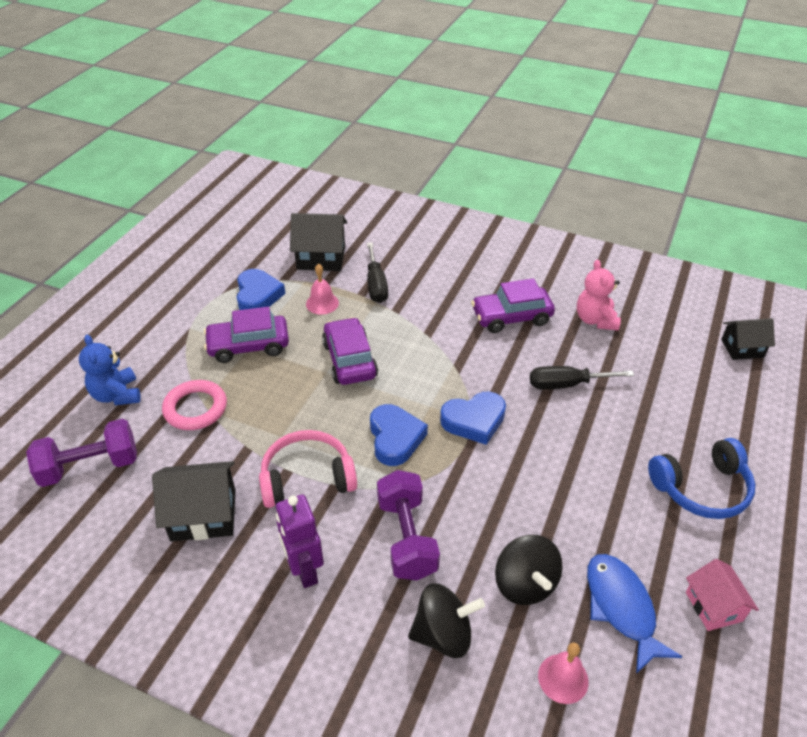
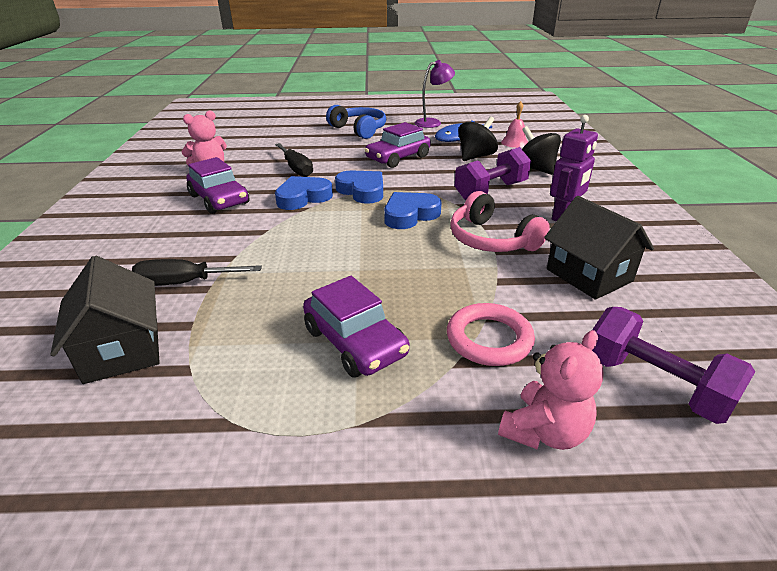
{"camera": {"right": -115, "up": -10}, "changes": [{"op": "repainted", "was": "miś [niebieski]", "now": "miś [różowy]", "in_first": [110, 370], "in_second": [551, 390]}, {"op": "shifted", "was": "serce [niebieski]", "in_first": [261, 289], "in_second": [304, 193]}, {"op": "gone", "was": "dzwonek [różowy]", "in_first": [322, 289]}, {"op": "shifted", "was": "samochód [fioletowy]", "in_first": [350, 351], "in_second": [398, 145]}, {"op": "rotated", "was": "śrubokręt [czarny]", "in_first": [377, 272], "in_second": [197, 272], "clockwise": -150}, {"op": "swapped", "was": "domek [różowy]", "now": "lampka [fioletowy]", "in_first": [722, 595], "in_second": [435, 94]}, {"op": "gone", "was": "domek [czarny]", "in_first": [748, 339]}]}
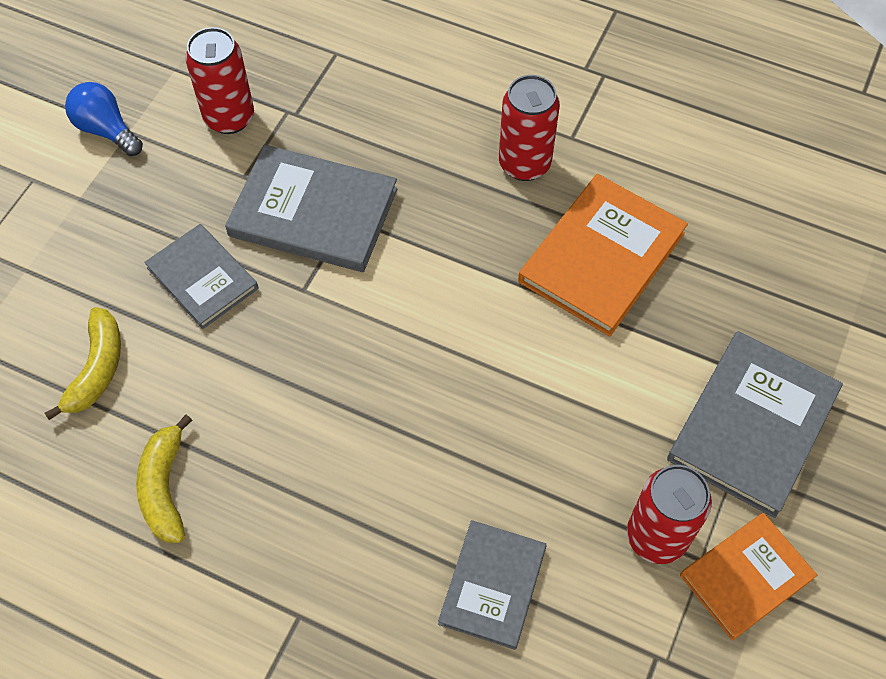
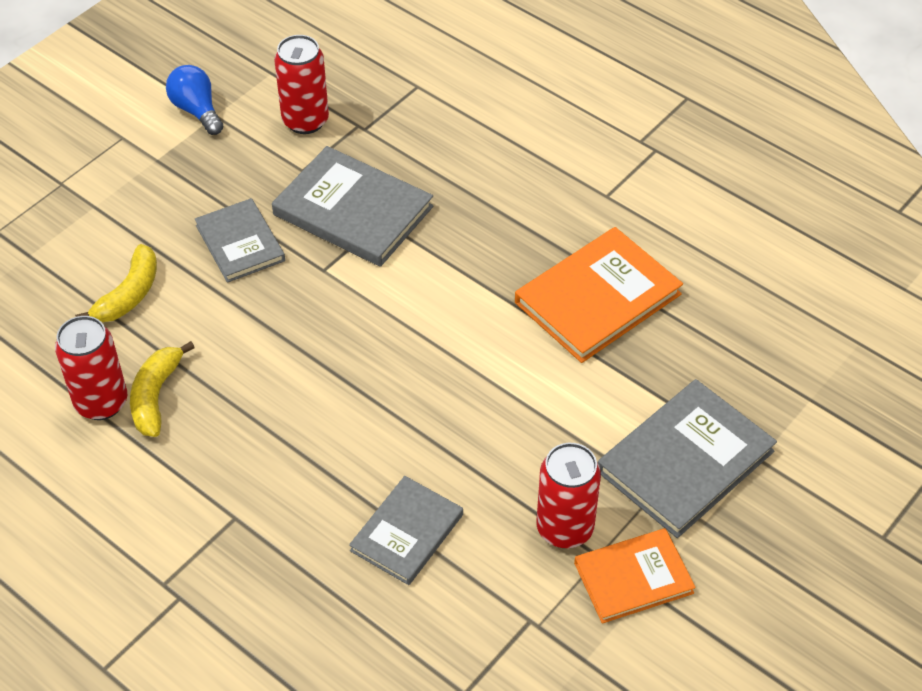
{"camera": {"right": 15, "up": -10}, "changes": [{"op": "shifted", "was": "puszka [czerwony]", "in_first": [529, 128], "in_second": [91, 368]}]}
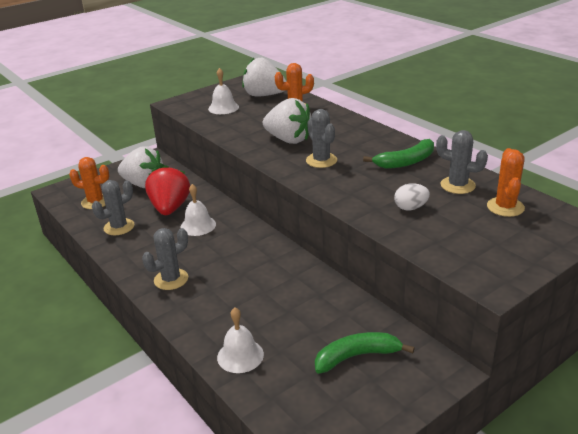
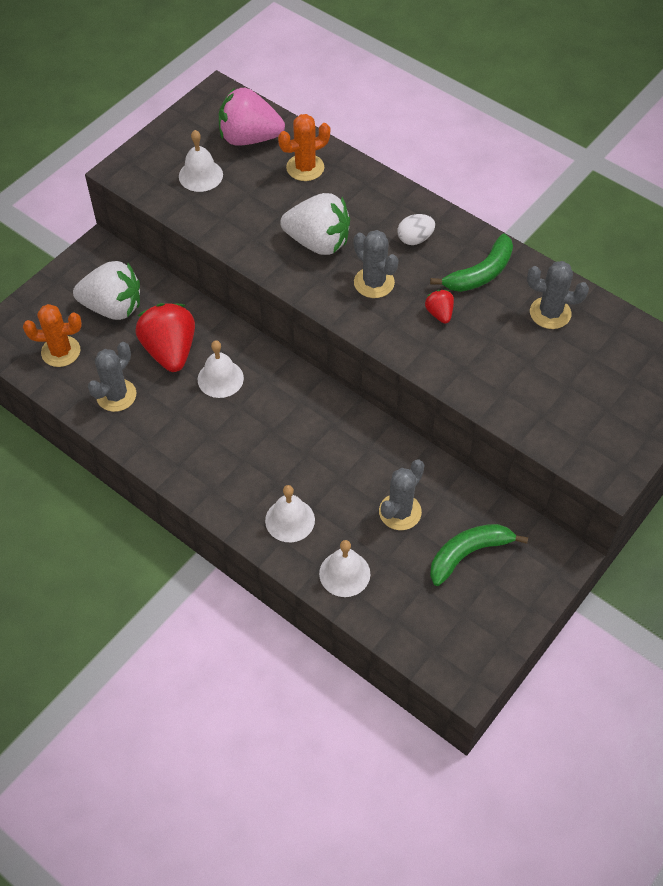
{"camera": {"right": -15, "up": 25}, "changes": [{"op": "shifted", "was": "kaktus [szary]", "in_first": [165, 259], "in_second": [402, 495]}, {"op": "repainted", "was": "truskawka [biały]", "now": "truskawka [różowy]", "in_first": [264, 77], "in_second": [252, 117]}, {"op": "shifted", "was": "jajko [biały]", "in_first": [412, 196], "in_second": [416, 229]}, {"op": "gone", "was": "kaktus [pomarańczowy]", "in_first": [506, 182]}, {"op": "new", "now": "dzwonek [biały]", "in_second": [290, 513]}, {"op": "new", "now": "truskawka [czerwony]", "in_second": [439, 307]}]}
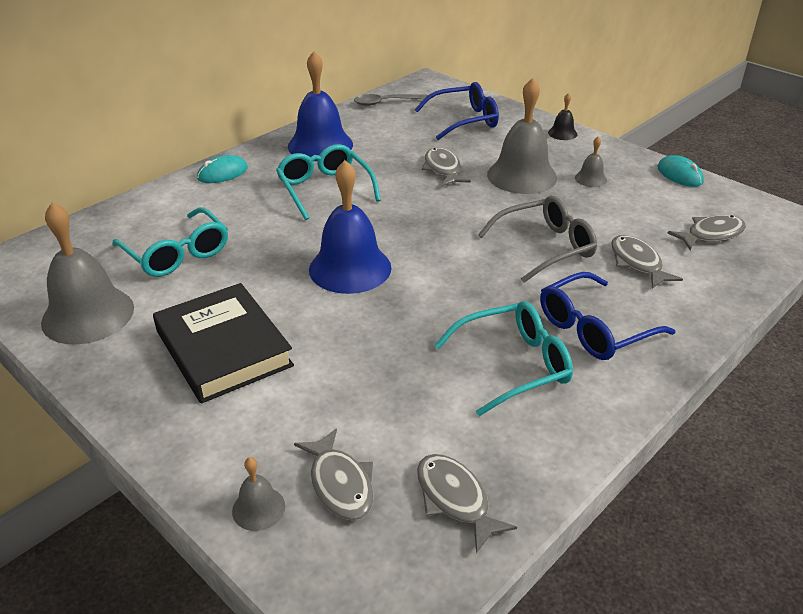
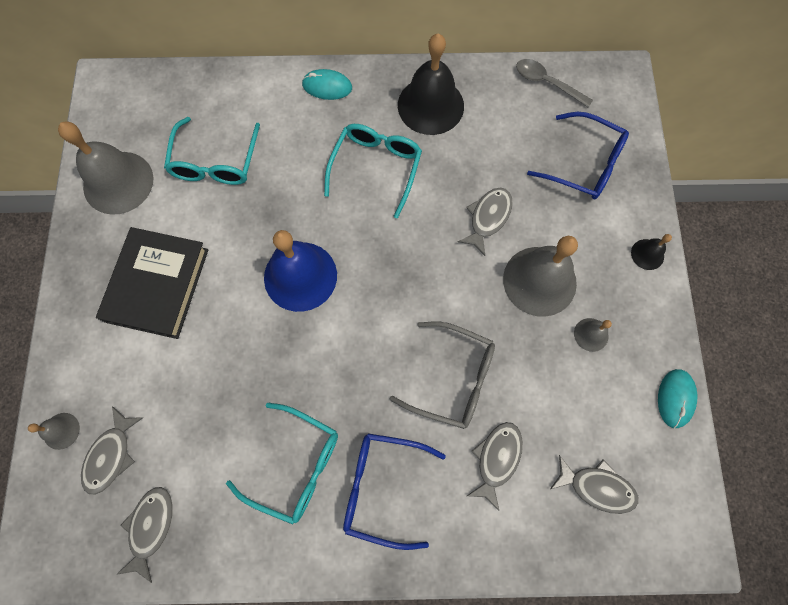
{"camera": {"right": 45, "up": 35}, "changes": [{"op": "repainted", "was": "dzwonek [niebieski]", "now": "dzwonek [czarny]", "in_first": [320, 106], "in_second": [431, 84]}]}
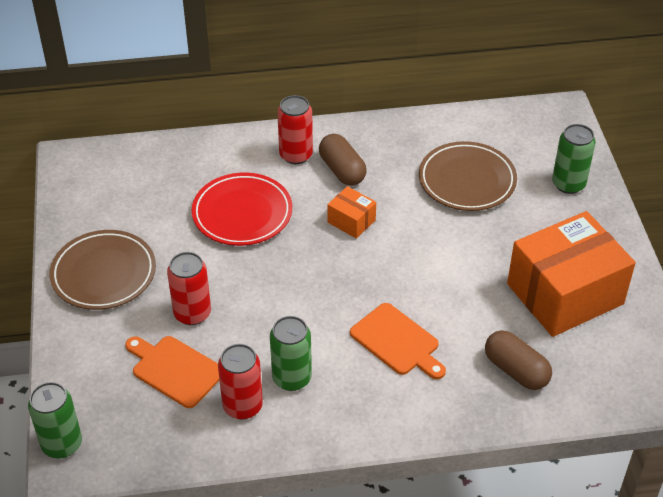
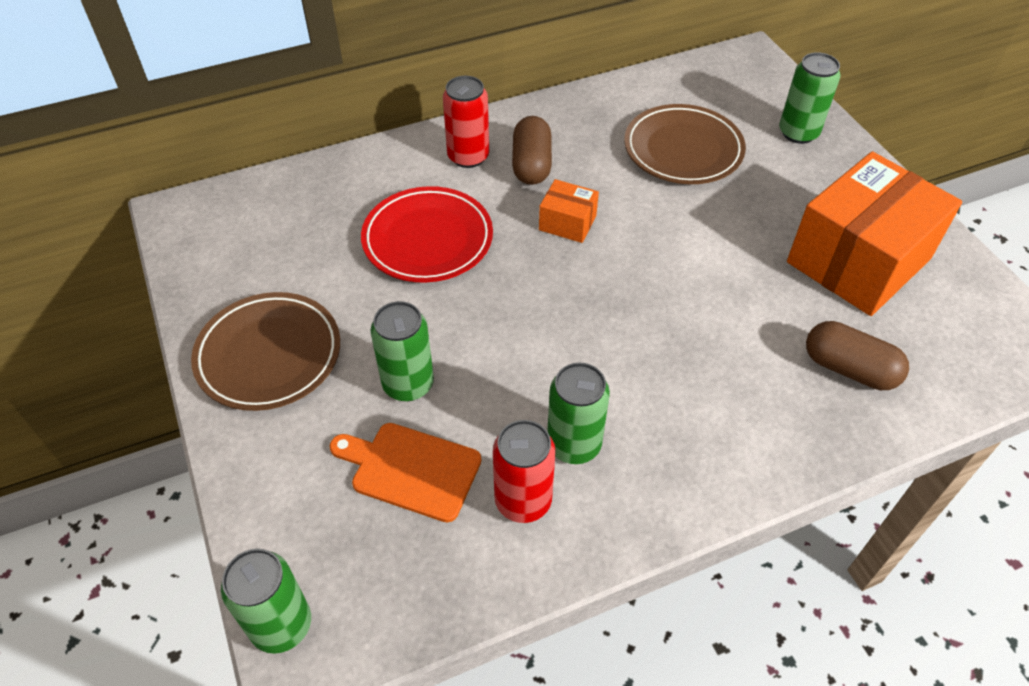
{"camera": {"right": -15, "up": 5}, "changes": [{"op": "repainted", "was": "puszka [czerwony]", "now": "puszka [zielony]", "in_first": [189, 288], "in_second": [402, 351]}, {"op": "rotated", "was": "kapsułka [brązowy]", "in_first": [343, 160], "in_second": [532, 150], "clockwise": 45}, {"op": "gone", "was": "deska do krojenia [pomarańczowy]", "in_first": [398, 341]}]}
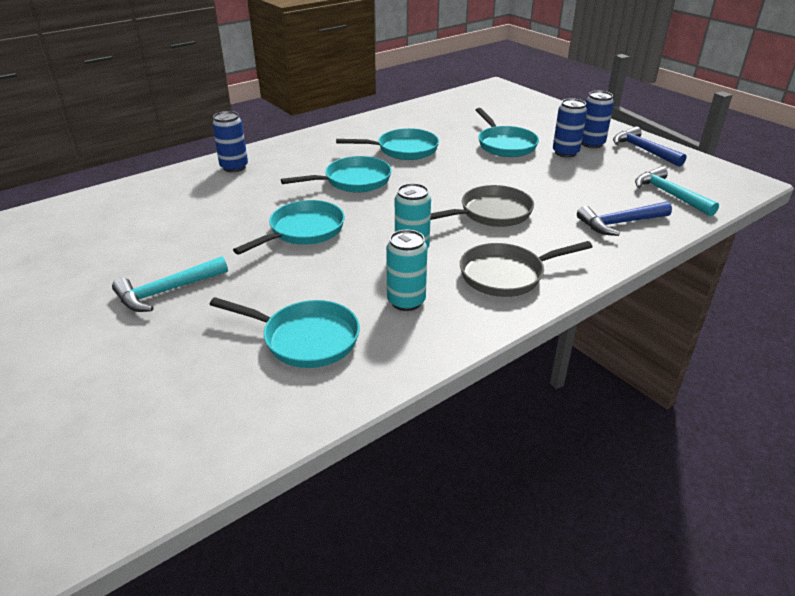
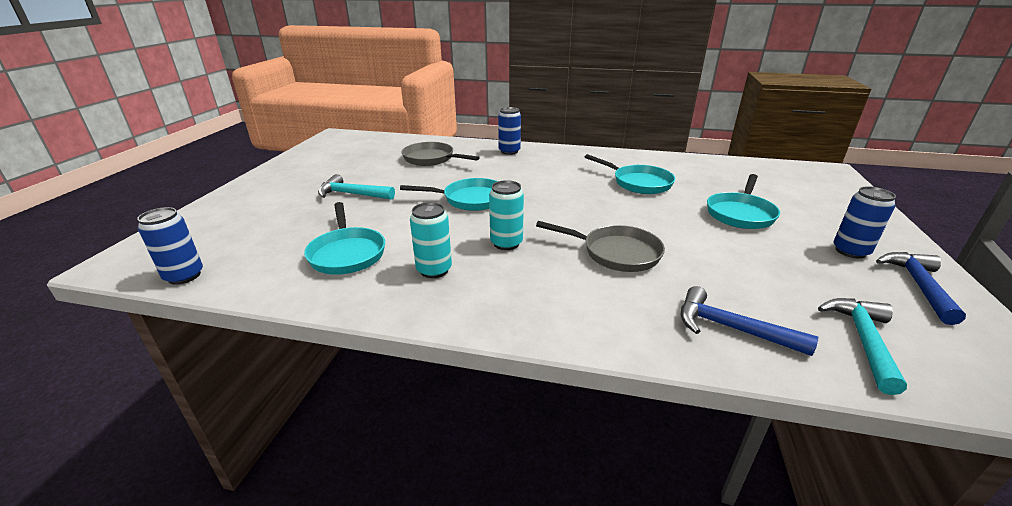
{"camera": {"right": 50, "up": -5}, "changes": [{"op": "gone", "was": "patelnia [turkusowy]", "in_first": [336, 174]}, {"op": "shifted", "was": "patelnia [szary]", "in_first": [526, 269], "in_second": [440, 154]}, {"op": "shifted", "was": "puszka [niebieski]", "in_first": [570, 128], "in_second": [170, 246]}]}
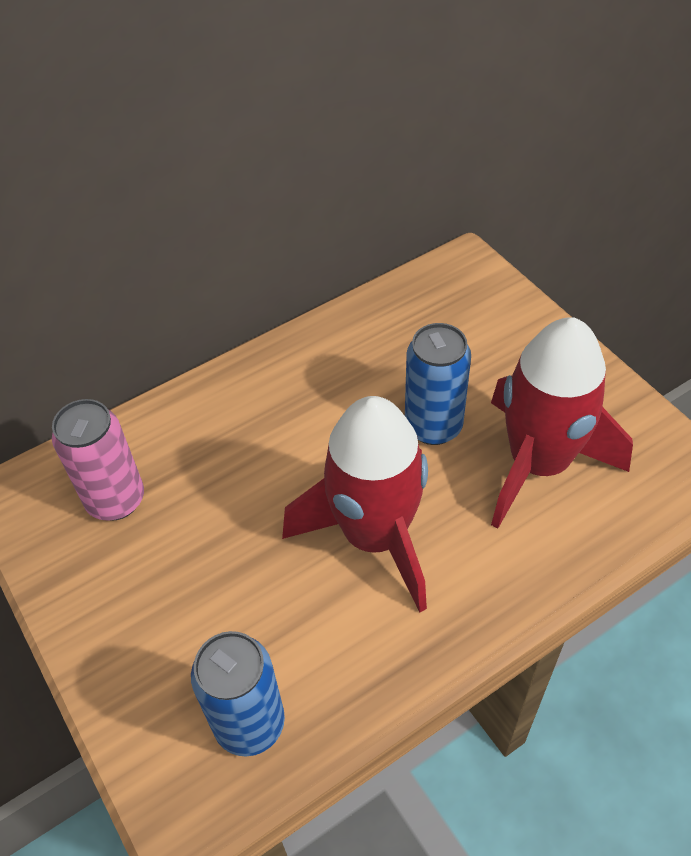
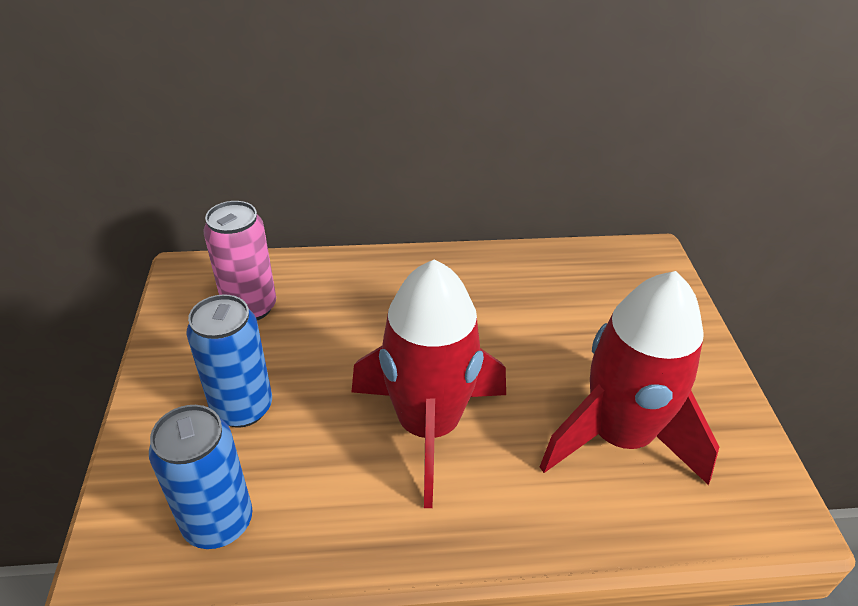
{"camera": {"right": 25, "up": -10}, "changes": [{"op": "shifted", "was": "puszka [niebieski]", "in_first": [438, 384], "in_second": [229, 361]}]}
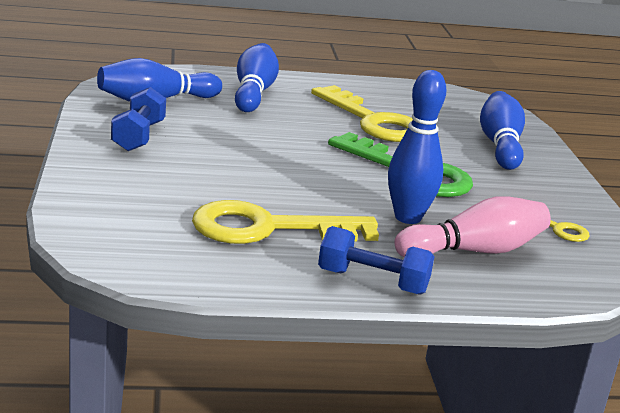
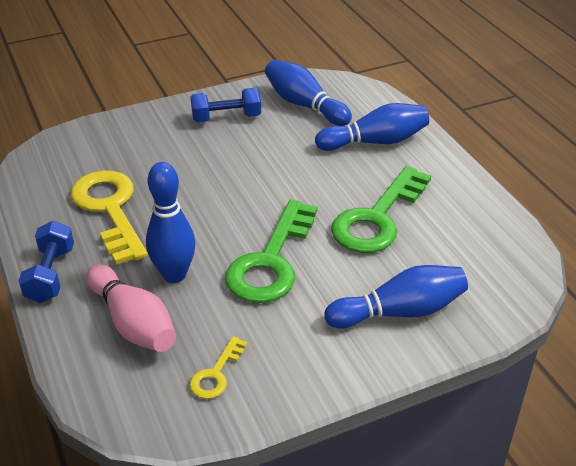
{"camera": {"right": 75, "up": 15}, "changes": [{"op": "repainted", "was": "klucz [żółty]", "now": "klucz [zielony]", "in_first": [362, 113], "in_second": [381, 209]}]}
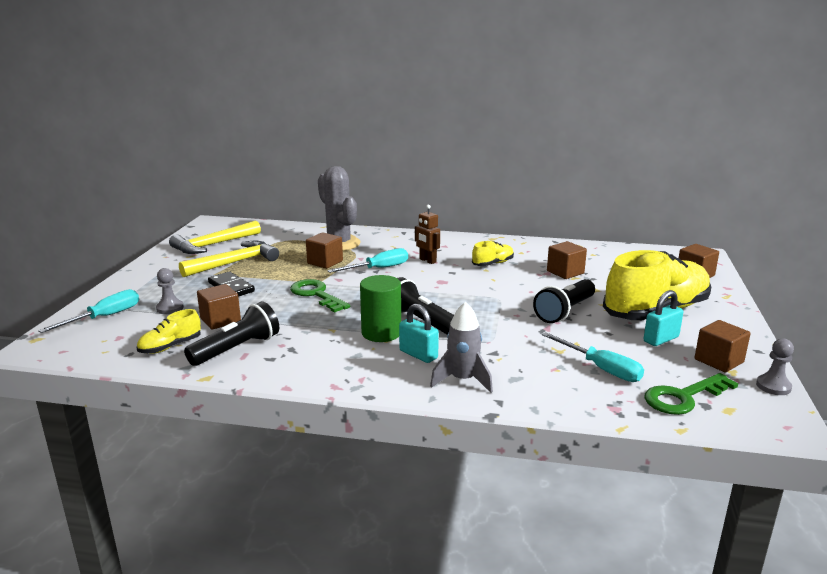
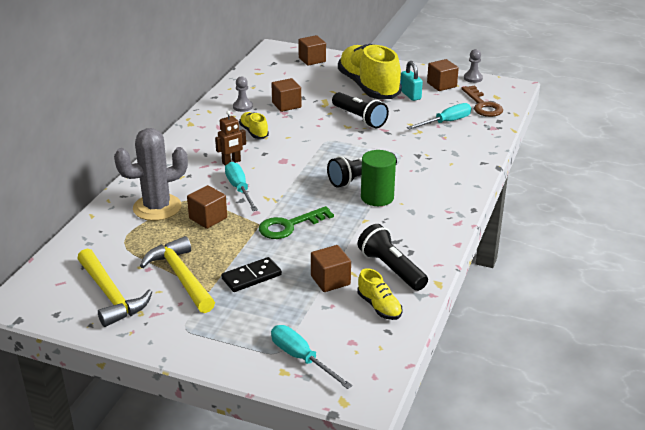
{"camera": {"right": -80, "up": 10}, "changes": [{"op": "shifted", "was": "pionek [szary]", "in_first": [170, 291], "in_second": [243, 94]}, {"op": "gone", "was": "kłódka [turkusowy]", "in_first": [419, 333]}, {"op": "gone", "was": "rakieta [szary]", "in_first": [461, 347]}, {"op": "repainted", "was": "klucz [zielony]", "now": "klucz [brązowy]", "in_first": [691, 394], "in_second": [482, 101]}]}
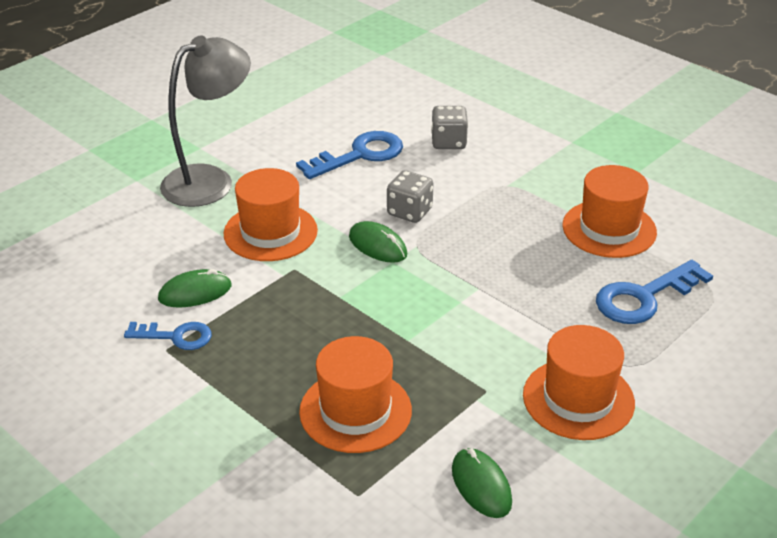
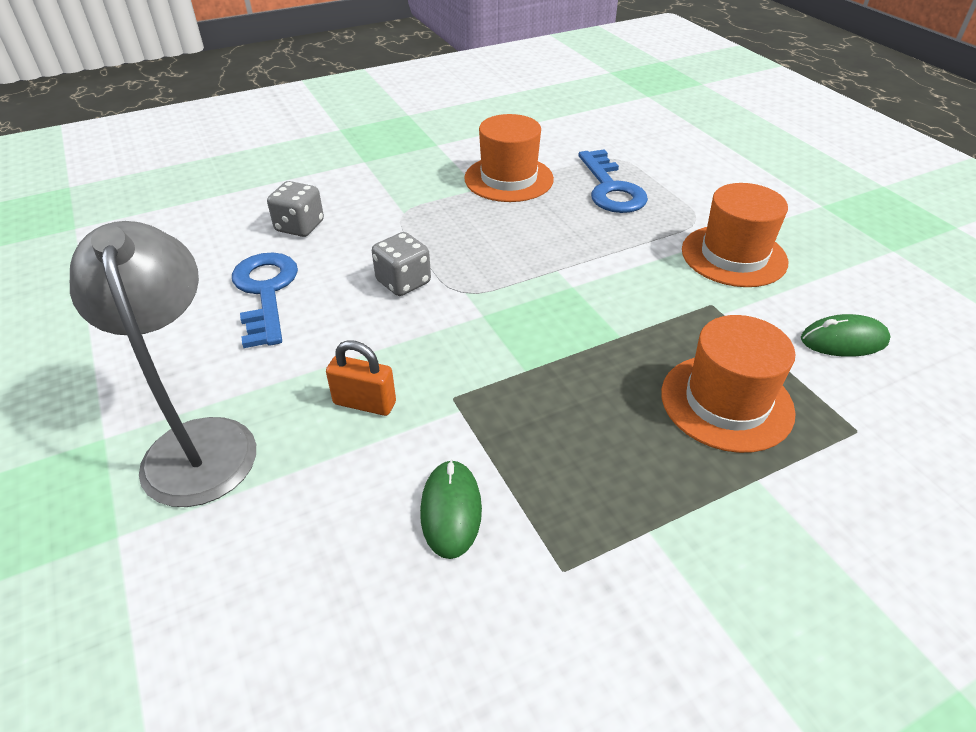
{"camera": {"right": -70, "up": 5}, "changes": [{"op": "gone", "was": "klucz [niebieski]", "in_first": [168, 336]}, {"op": "swapped", "was": "kapelusz [pomarańczowy]", "now": "kłódka [pomarańczowy]", "in_first": [271, 214], "in_second": [361, 378]}, {"op": "gone", "was": "myszka [zielony]", "in_first": [378, 242]}]}
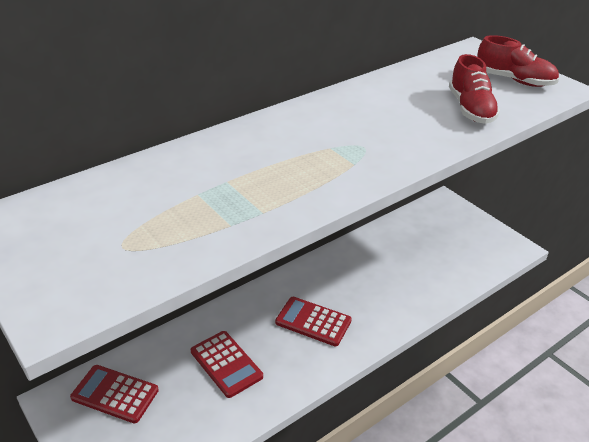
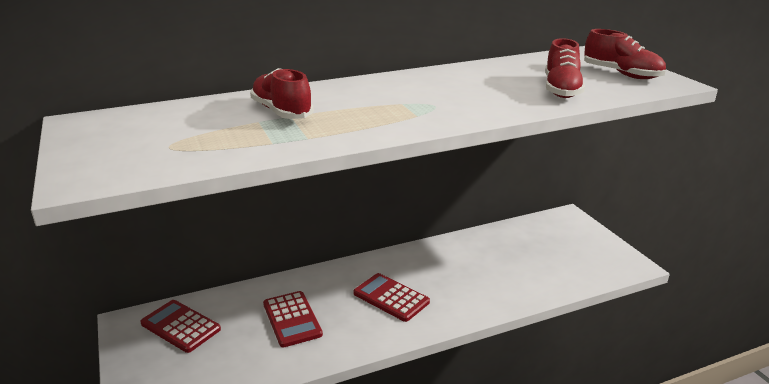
{"camera": {"right": 15, "up": -10}, "changes": [{"op": "new", "now": "but [czerwony]", "in_second": [282, 93]}]}
